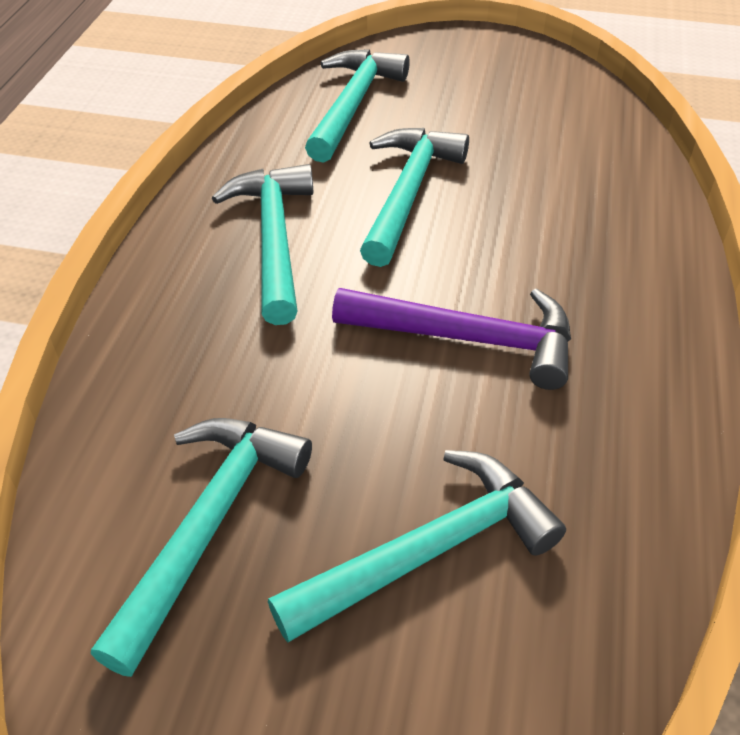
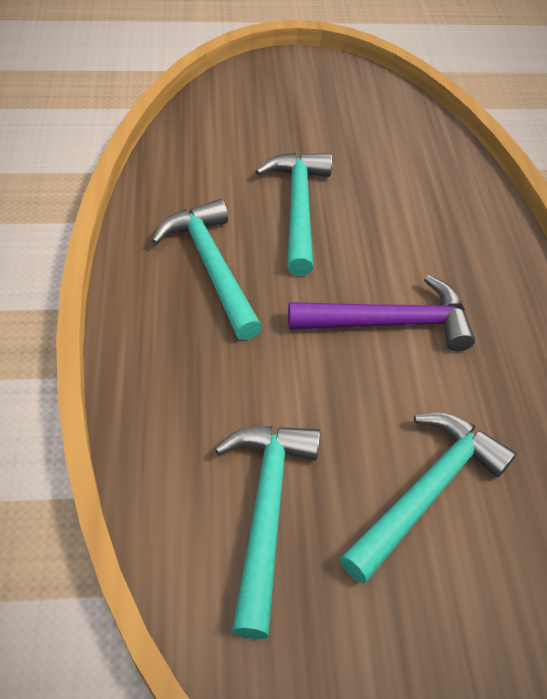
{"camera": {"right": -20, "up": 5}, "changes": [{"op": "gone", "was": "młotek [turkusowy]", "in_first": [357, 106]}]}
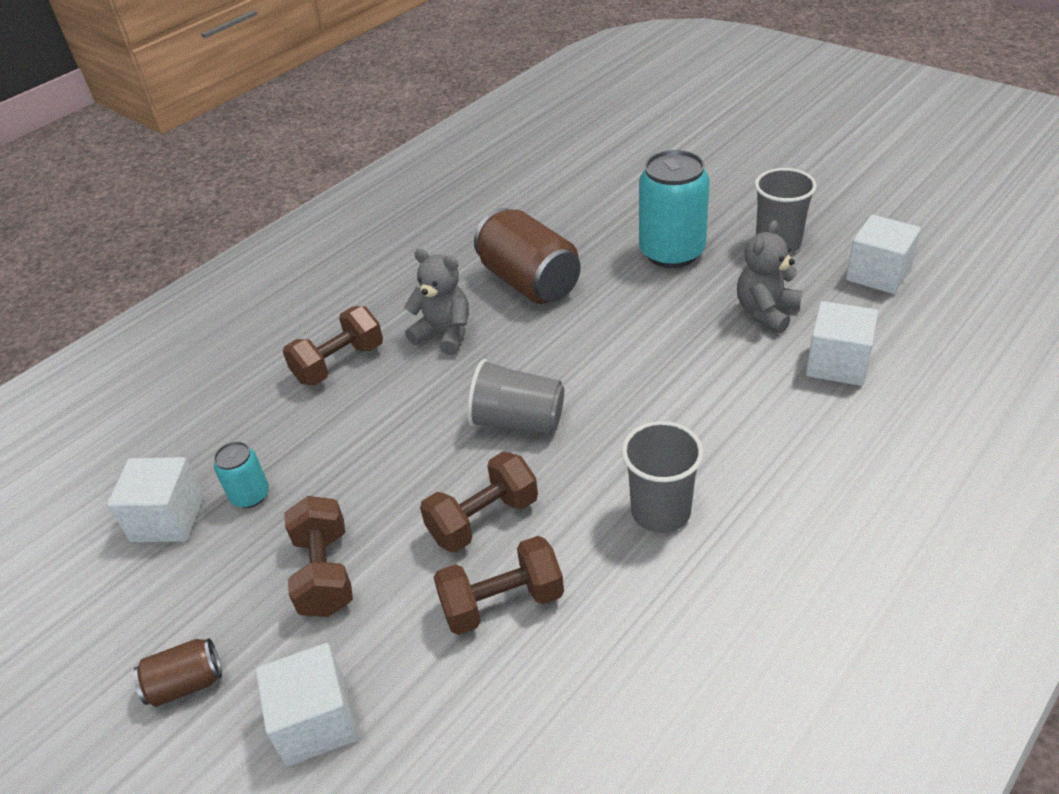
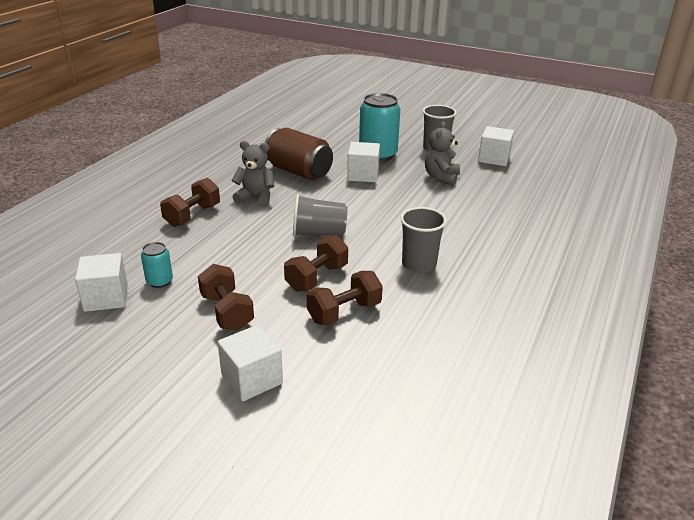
{"camera": {"right": -20, "up": -10}, "changes": [{"op": "gone", "was": "puszka [brązowy]", "in_first": [177, 672]}, {"op": "shifted", "was": "sześcian [biały]", "in_first": [842, 343], "in_second": [363, 162]}]}
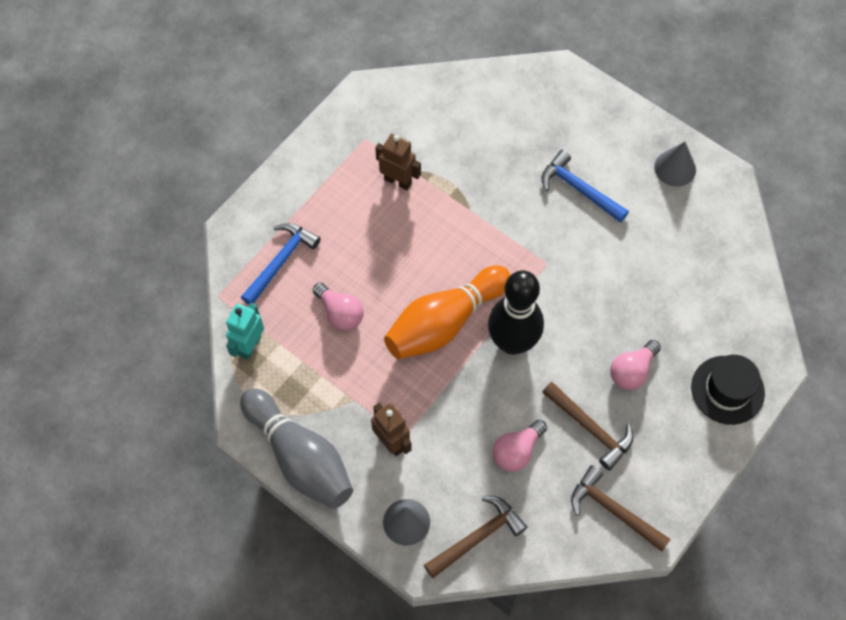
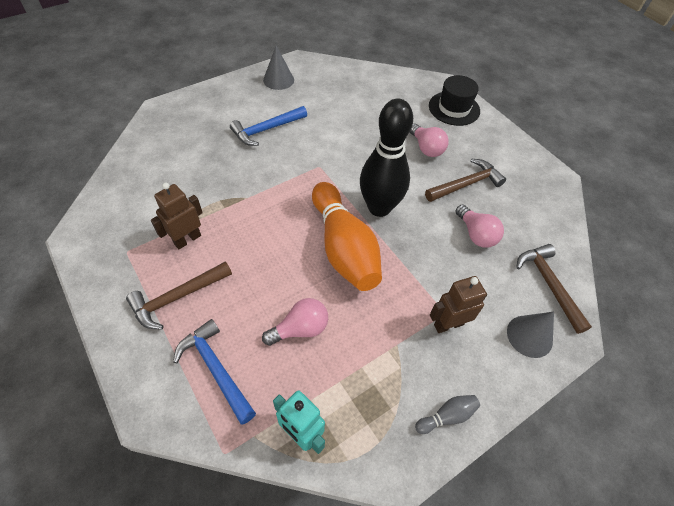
{"camera": {"right": -75, "up": -10}, "changes": [{"op": "scaled", "was": "kręgiel [szary]", "in_first": [296, 448], "in_second": [447, 414], "ratio": 0.4}, {"op": "shifted", "was": "młotek [brązowy]", "in_first": [621, 508], "in_second": [179, 295]}]}
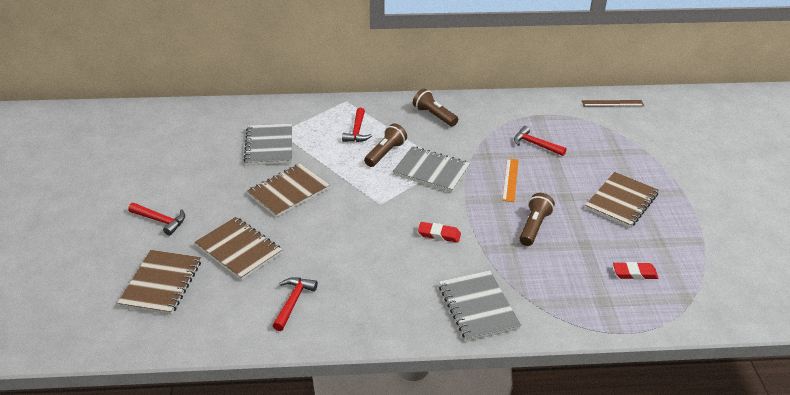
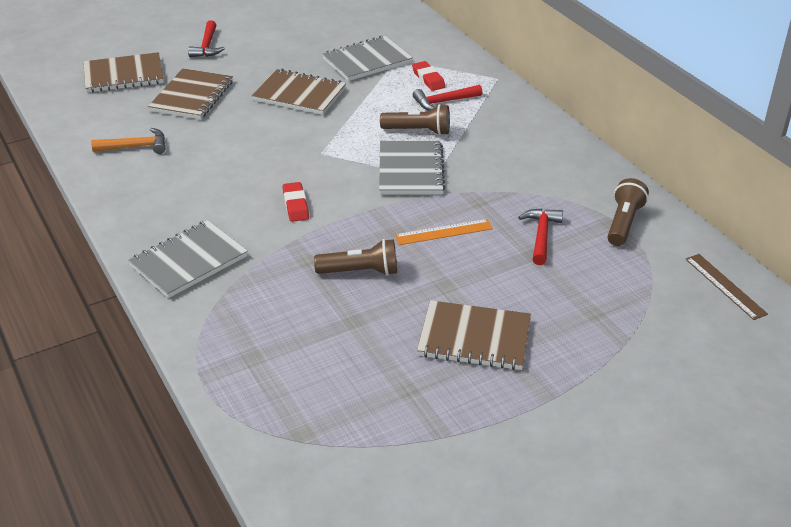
{"camera": {"right": 65, "up": 0}, "changes": [{"op": "repainted", "was": "młotek [czerwony]", "now": "młotek [pomarańczowy]", "in_first": [295, 304], "in_second": [128, 141]}, {"op": "shifted", "was": "latarka [brązowy]", "in_first": [435, 108], "in_second": [628, 212]}, {"op": "shifted", "was": "gumka do mazania [czerwony]", "in_first": [636, 271], "in_second": [429, 76]}]}
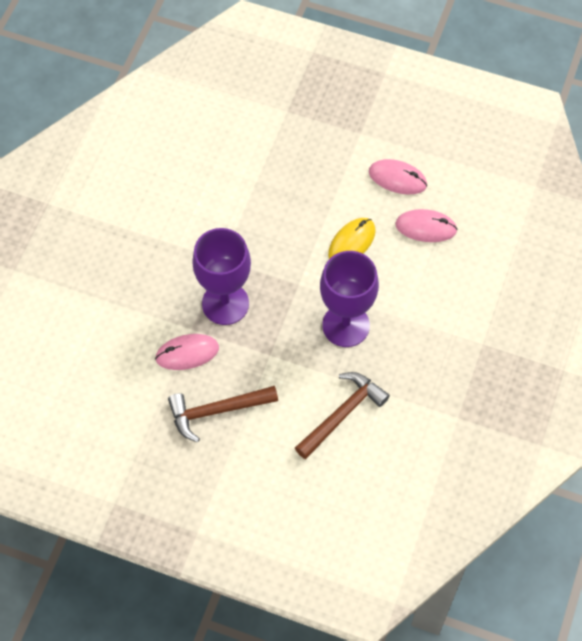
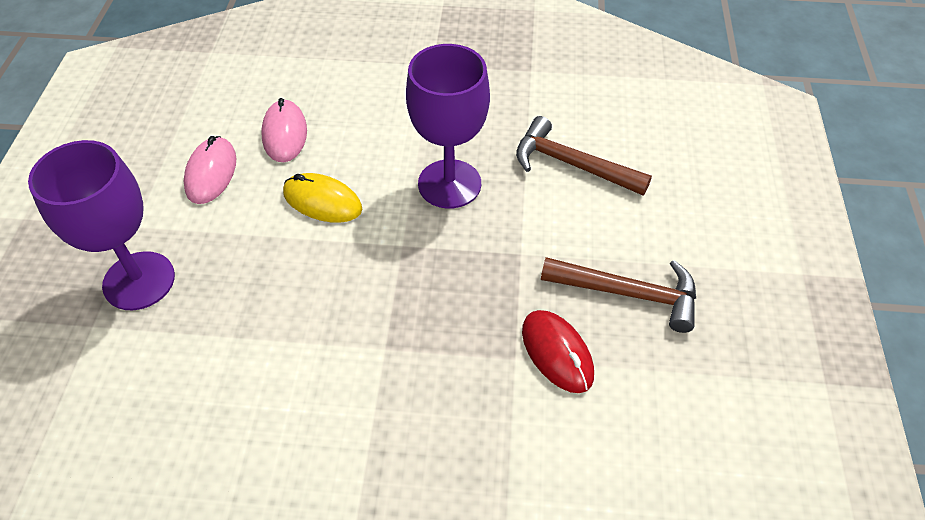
{"camera": {"right": -105, "up": -10}, "changes": [{"op": "repainted", "was": "myszka [różowy]", "now": "myszka [czerwony]", "in_first": [187, 352], "in_second": [558, 351]}, {"op": "rotated", "was": "młotek [brązowy]", "in_first": [223, 414], "in_second": [618, 295], "clockwise": -45}, {"op": "shifted", "was": "kielich [fioletowy]", "in_first": [221, 276], "in_second": [101, 225]}]}
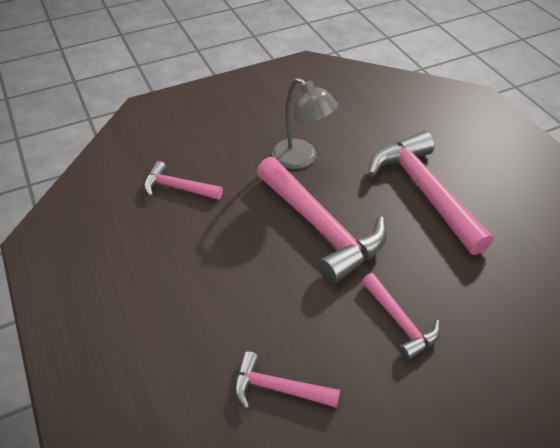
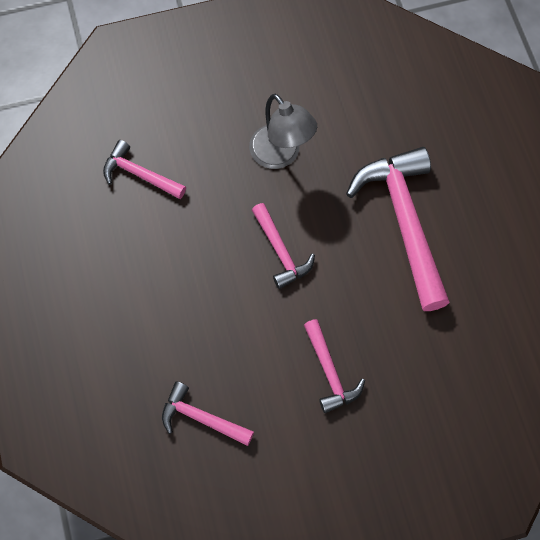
{"camera": {"right": 10, "up": 20}, "changes": [{"op": "scaled", "was": "młotek [różowy]", "in_first": [322, 220], "in_second": [283, 246], "ratio": 0.53}]}
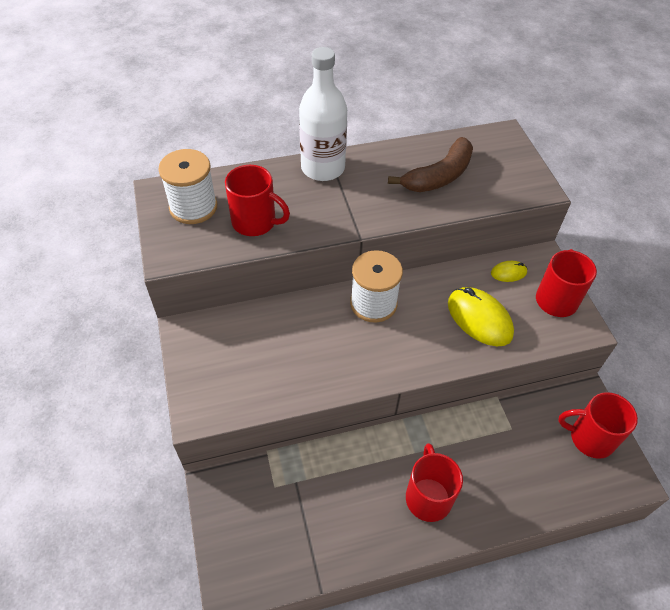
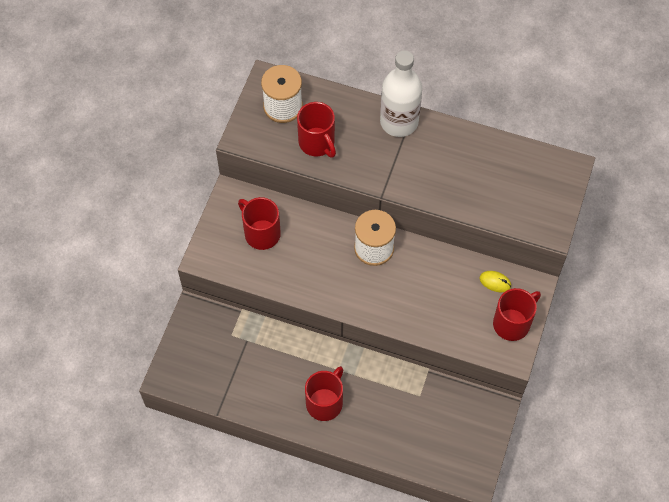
{"camera": {"right": 35, "up": 10}, "changes": [{"op": "gone", "was": "banan [brązowy]", "in_first": [430, 164]}, {"op": "gone", "was": "myszka [żółty]", "in_first": [481, 316]}, {"op": "shifted", "was": "kubek [czerwony]", "in_first": [598, 425], "in_second": [259, 223]}]}
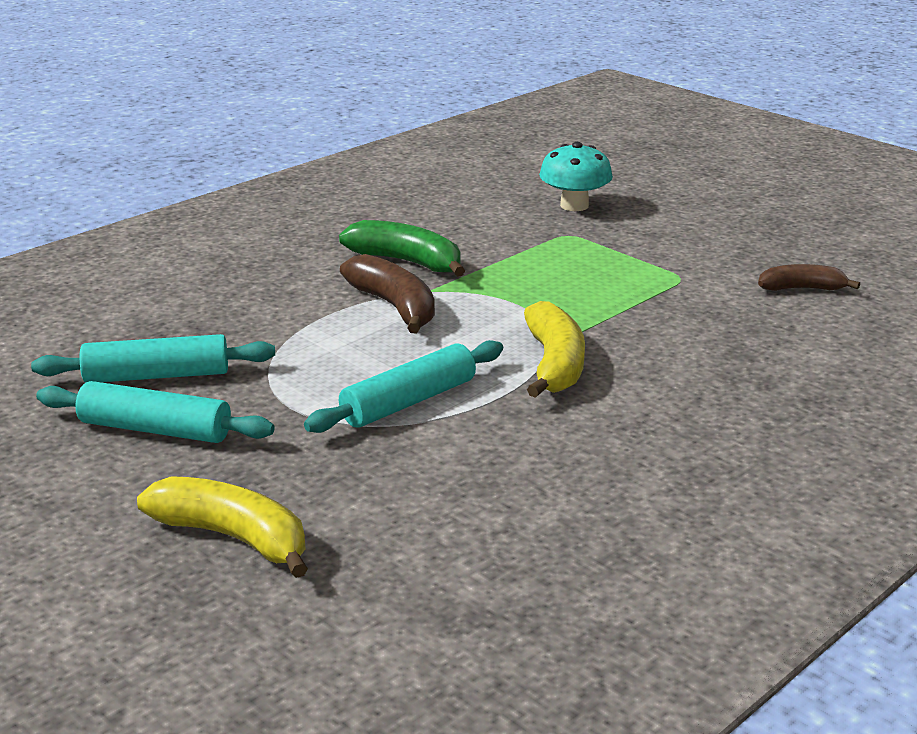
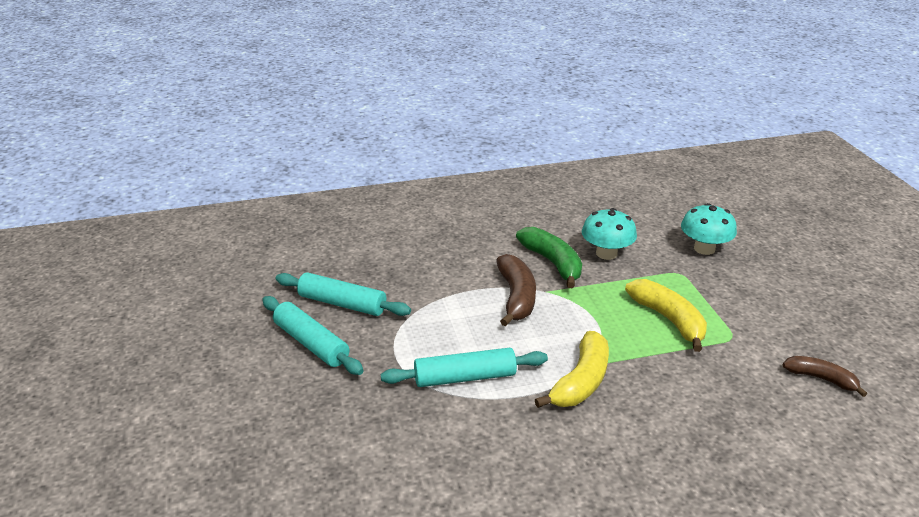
{"camera": {"right": 30, "up": 5}, "changes": [{"op": "shifted", "was": "banan [żółty]", "in_first": [222, 527], "in_second": [666, 315]}, {"op": "new", "now": "grzyb [turkusowy]", "in_second": [609, 234]}]}
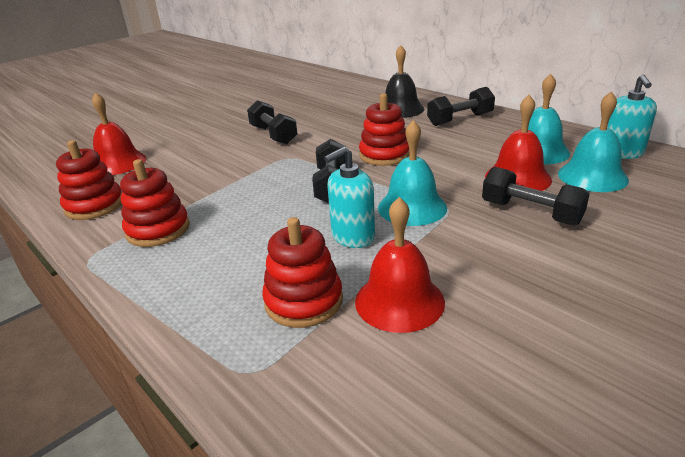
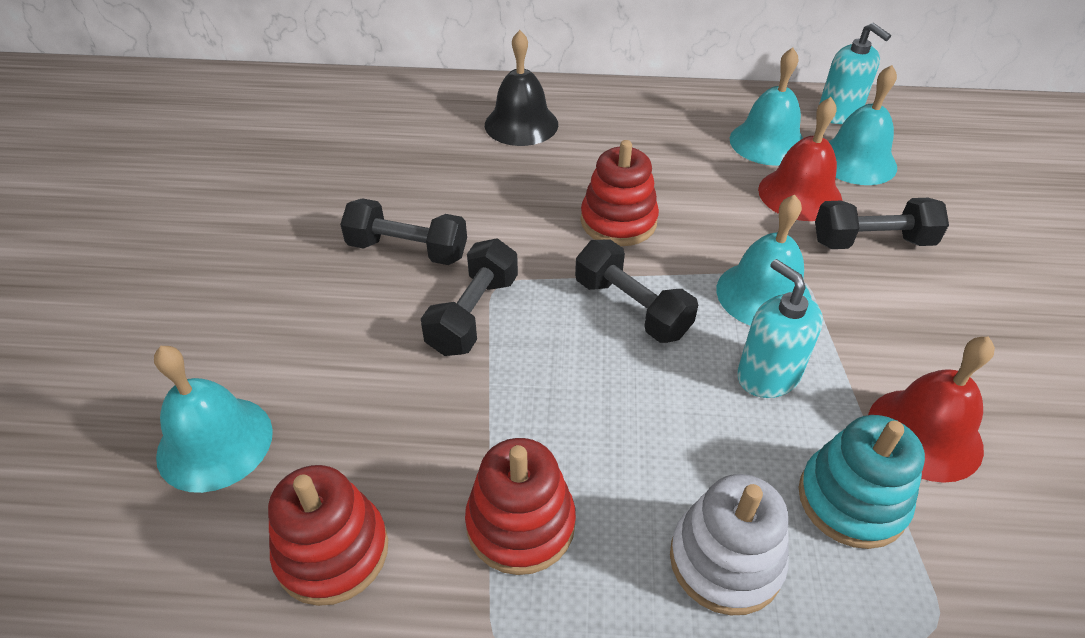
{"camera": {"right": -45, "up": 15}, "changes": [{"op": "repainted", "was": "dzwonek [czerwony]", "now": "dzwonek [turkusowy]", "in_first": [119, 133], "in_second": [213, 419]}, {"op": "repainted", "was": "zabawka nakładanka [czerwony]", "now": "zabawka nakładanka [turkusowy]", "in_first": [302, 272], "in_second": [862, 482]}, {"op": "rotated", "was": "dozownik mydła [turkusowy]", "in_first": [349, 197], "in_second": [780, 328], "clockwise": 135}, {"op": "shifted", "was": "hantel [czarny]", "in_first": [461, 106], "in_second": [469, 297]}, {"op": "new", "now": "zabawka nakładanka [biały]", "in_second": [729, 544]}]}
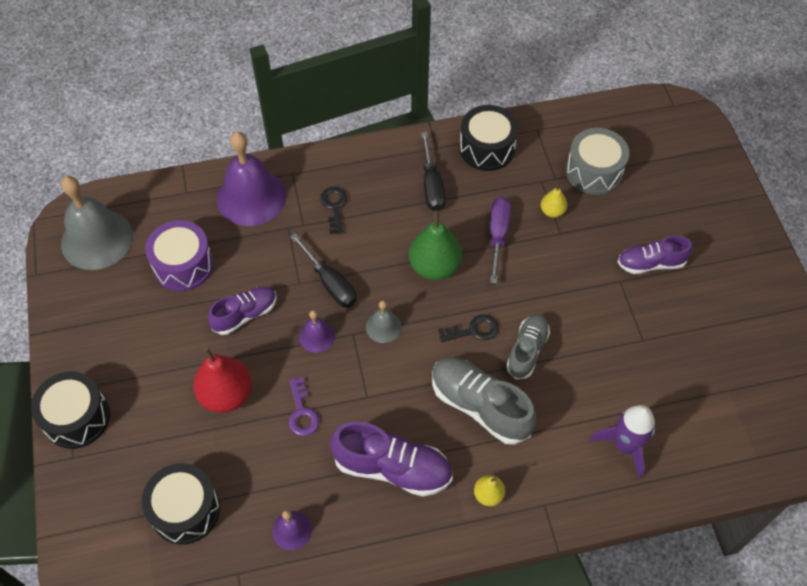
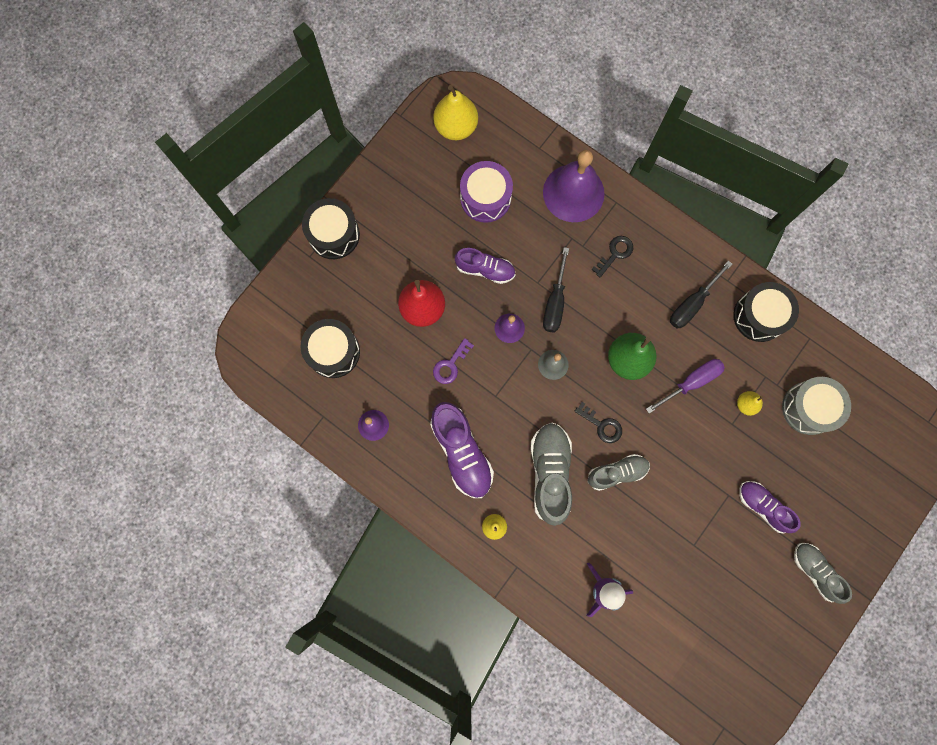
{"camera": {"right": 50, "up": 20}, "changes": [{"op": "swapped", "was": "dzwonek [szary]", "now": "gruszka [żółty]", "in_first": [97, 223], "in_second": [455, 112]}, {"op": "new", "now": "but [szary]", "in_second": [823, 573]}]}
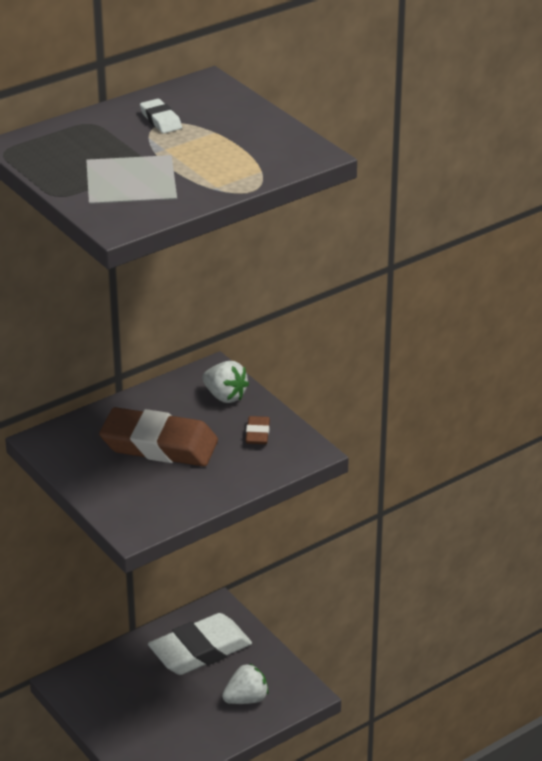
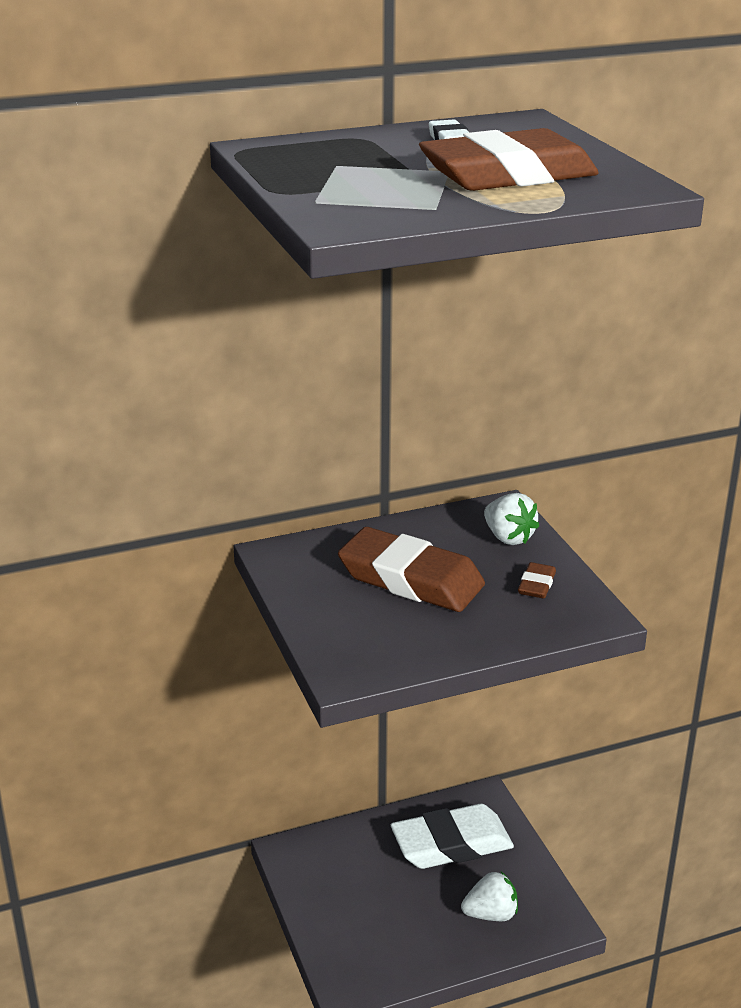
{"camera": {"right": 15, "up": -5}, "changes": [{"op": "new", "now": "gumka do mazania [brązowy]", "in_second": [509, 159]}]}
